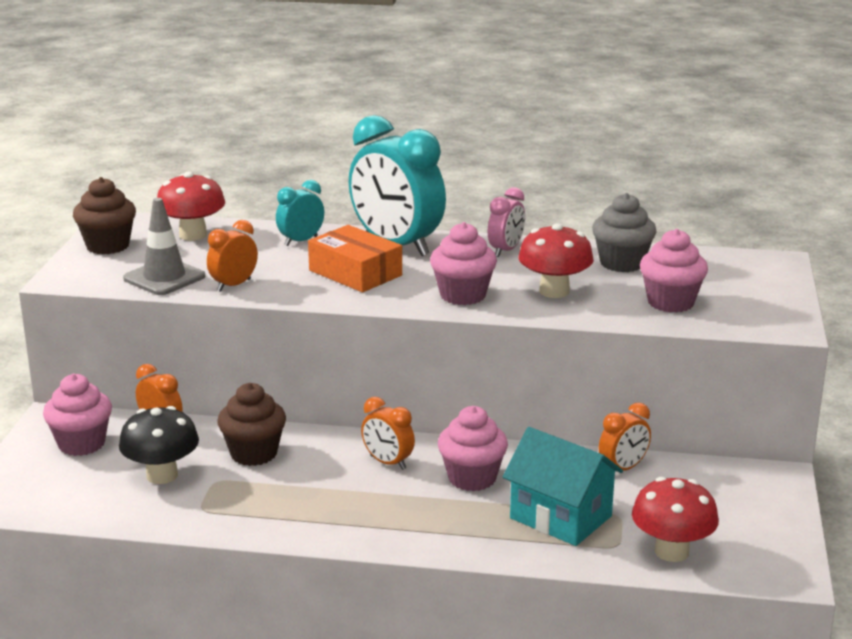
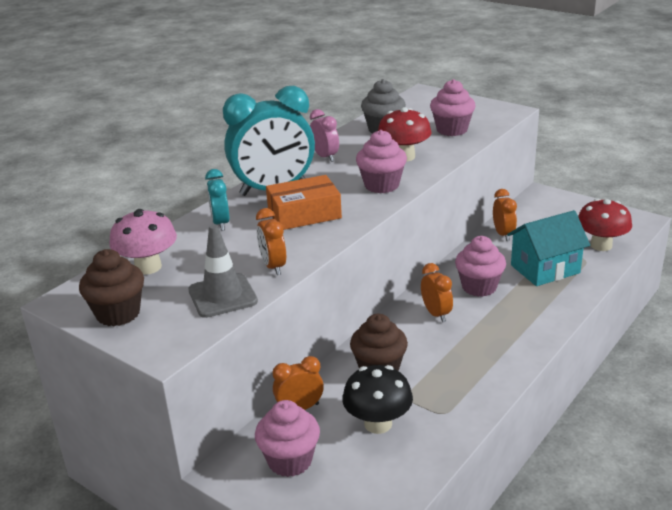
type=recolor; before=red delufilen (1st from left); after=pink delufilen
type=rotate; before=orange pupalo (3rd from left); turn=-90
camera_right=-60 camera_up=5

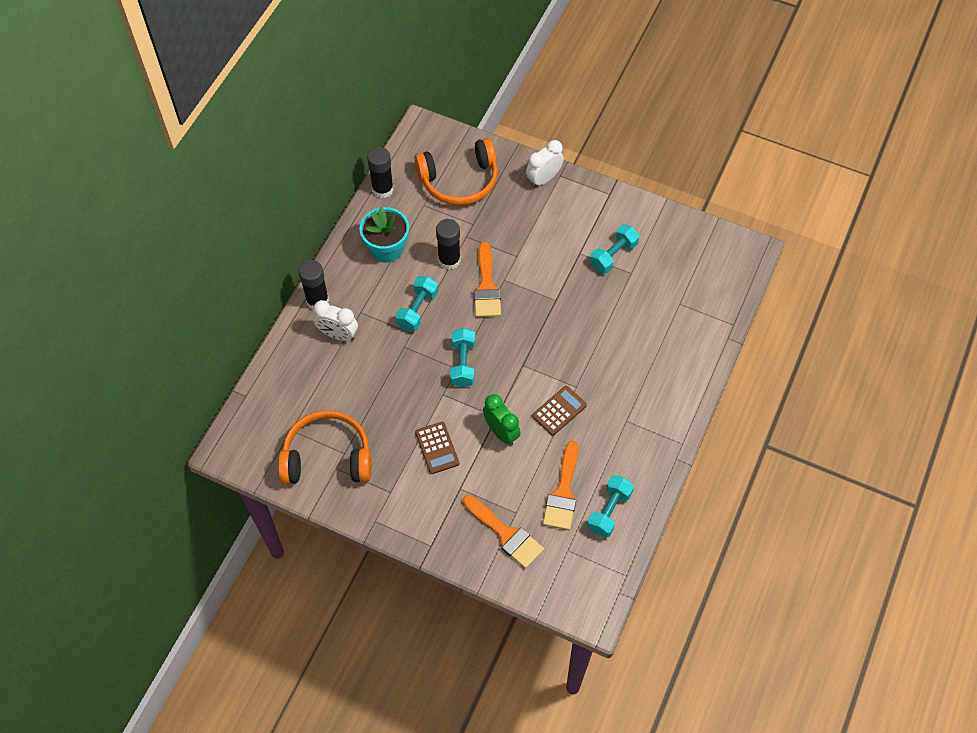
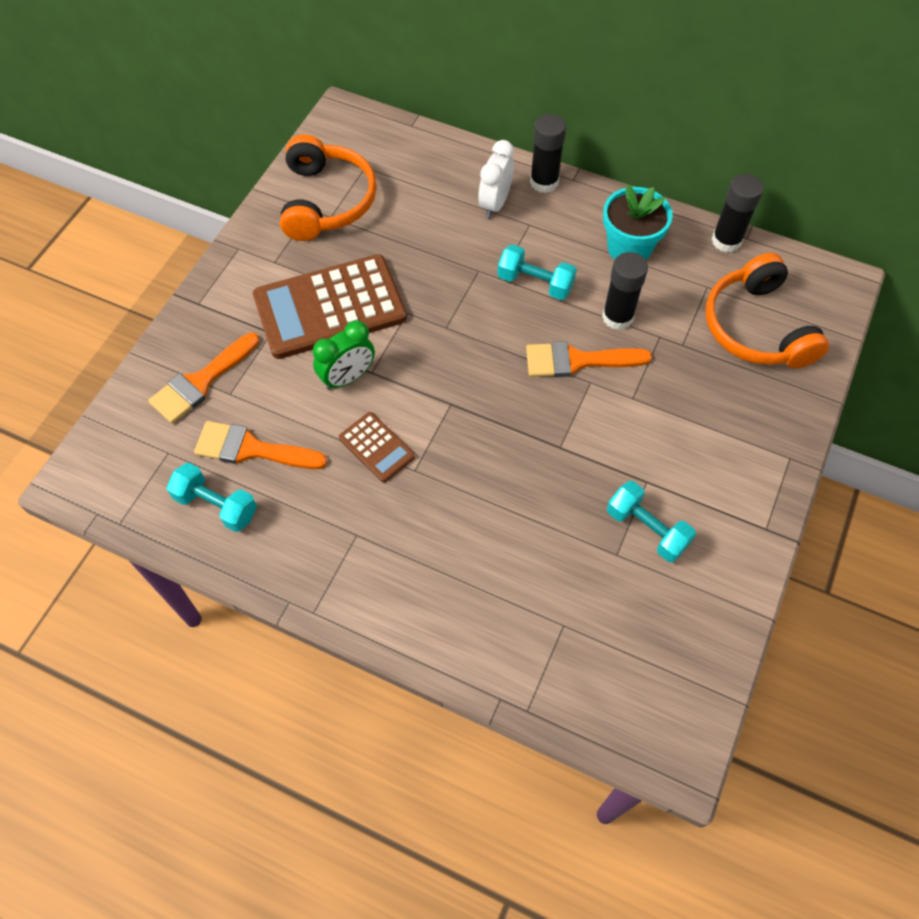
type=delete; before=white pupalo (2nd from left)
type=delete; before=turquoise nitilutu (2nd from left)
type=resize; before=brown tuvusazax (1st from left); scale=2.13
camera_right=90 camera_up=0

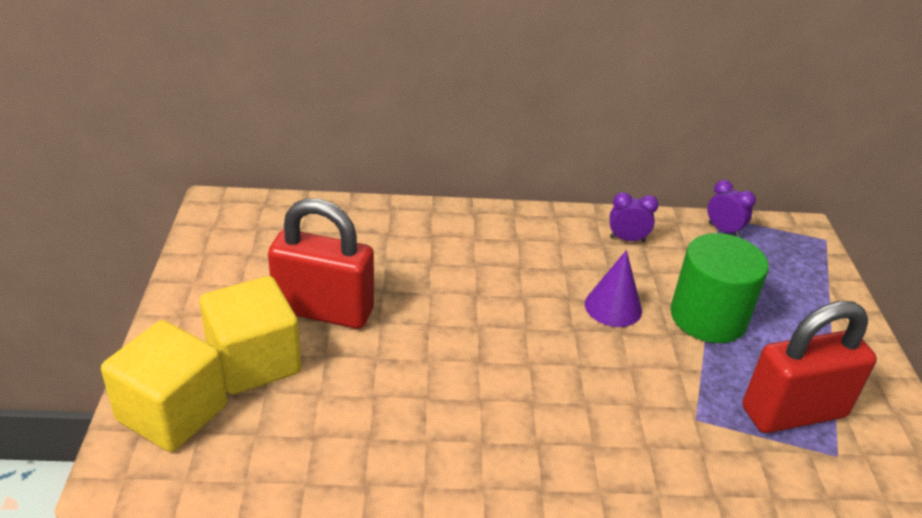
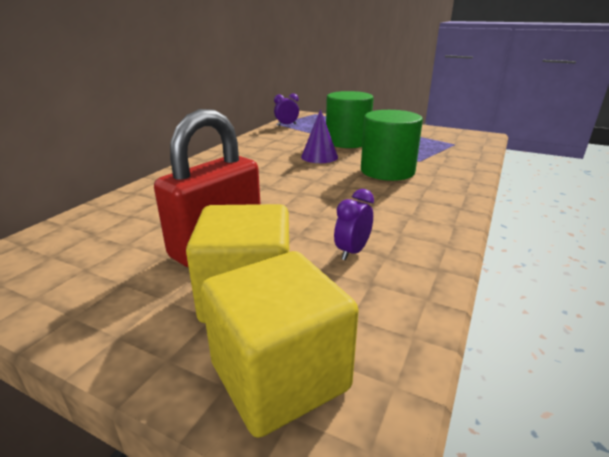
type=move; before=purple pupalo (1st from left in the first image); after=purple pupalo (2nd from left)
type=delete; before=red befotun (2nd from left)
type=insert; after=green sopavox (2nd from left)
camera_right=-60 camera_up=-10

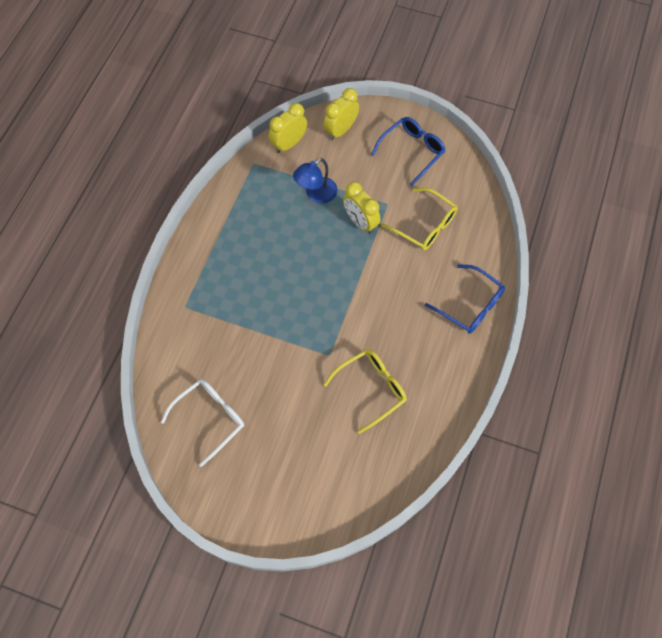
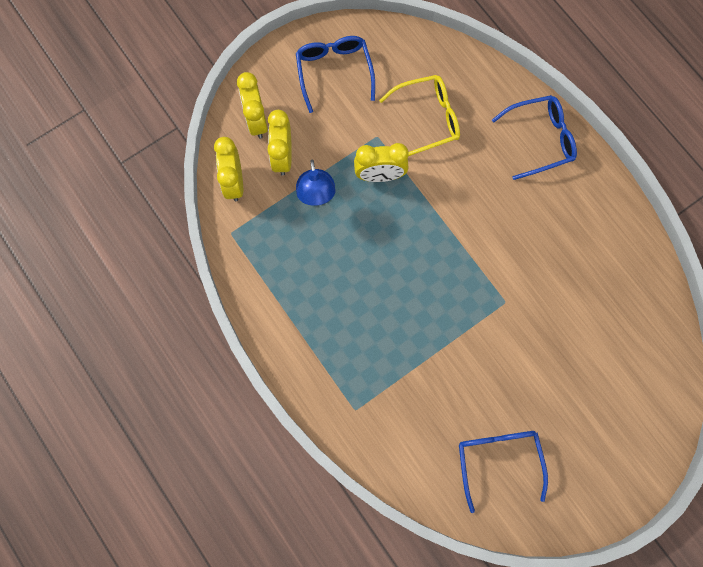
type=delete; before=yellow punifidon (1st from left)
type=recolor; before=white punifidon; after=blue punifidon (2nd from left)
type=insert; after=yellow pupalo (3rd from left)
camera_right=-55 camera_up=10

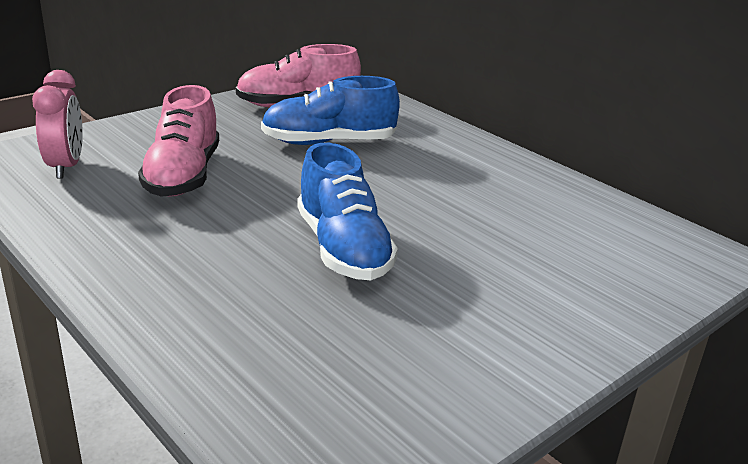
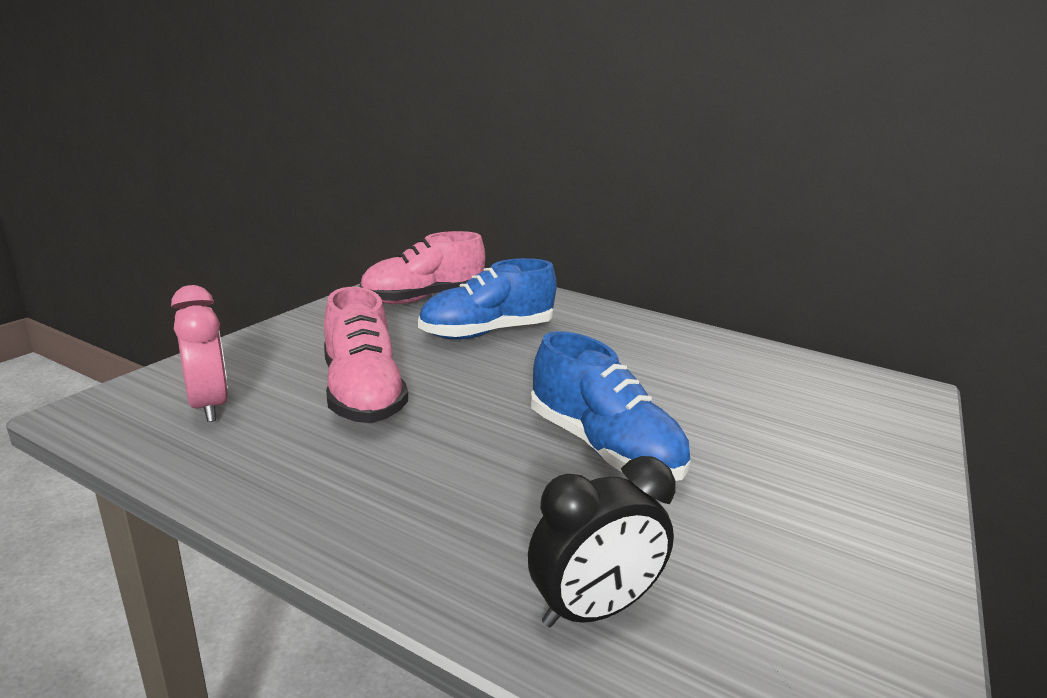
type=insert; after=black pupalo
camera_right=-20 camera_up=-5

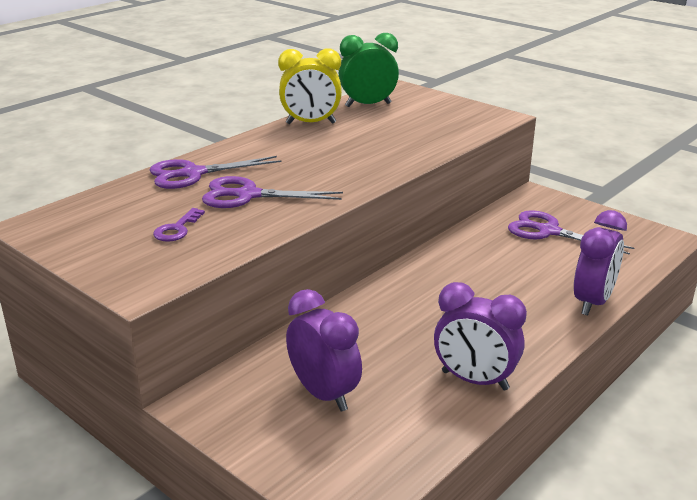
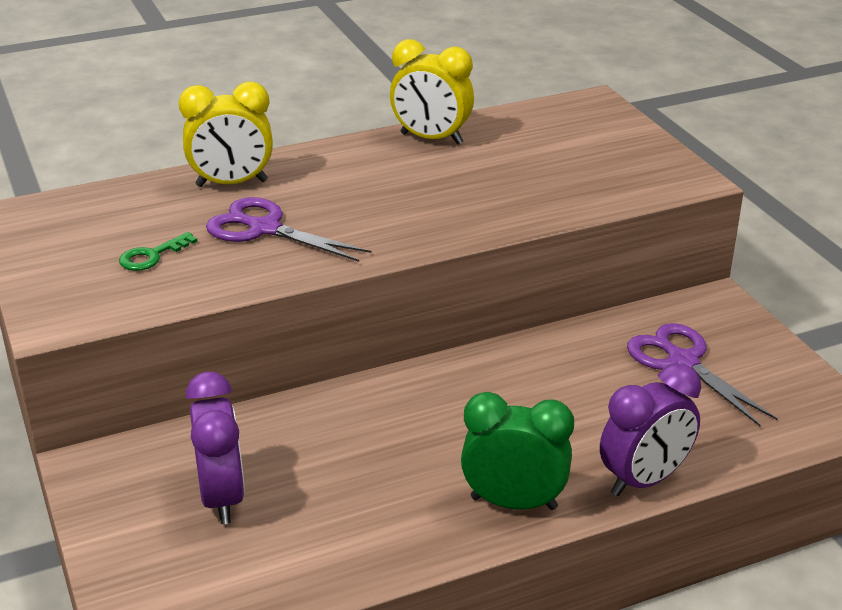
type=move; before=green pupalo
type=replace; before=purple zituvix (1st from left); after=yellow pupalo (1st from left)
type=recolor; before=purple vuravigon; after=green vuravigon
type=delete; before=purple pupalo (2nd from left)
camera_right=25 camera_up=5

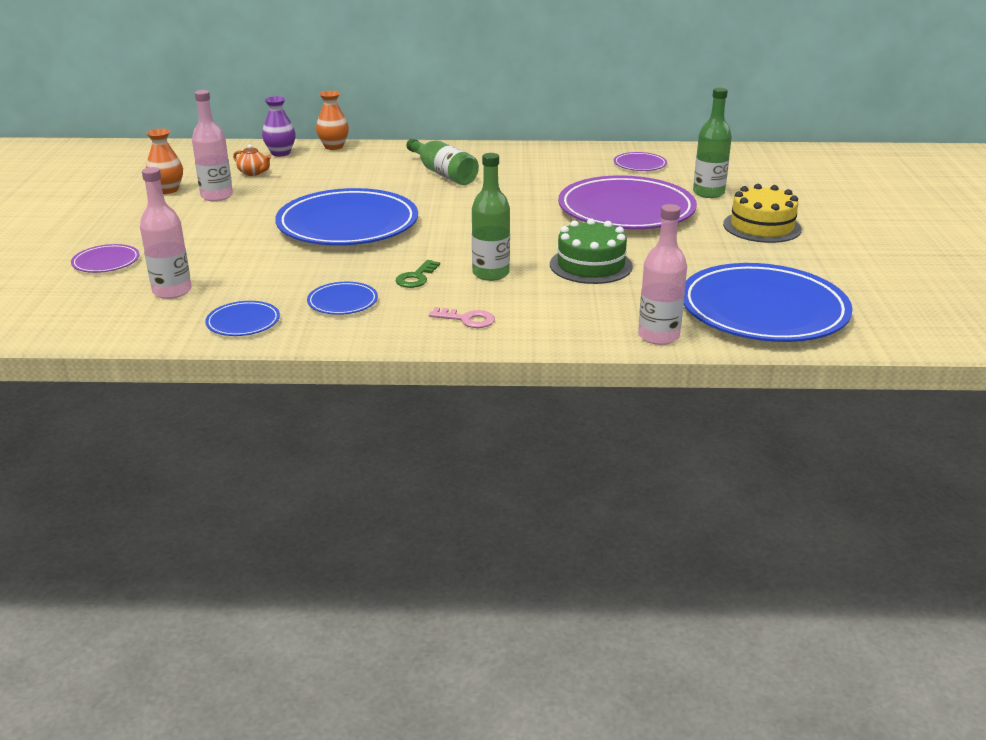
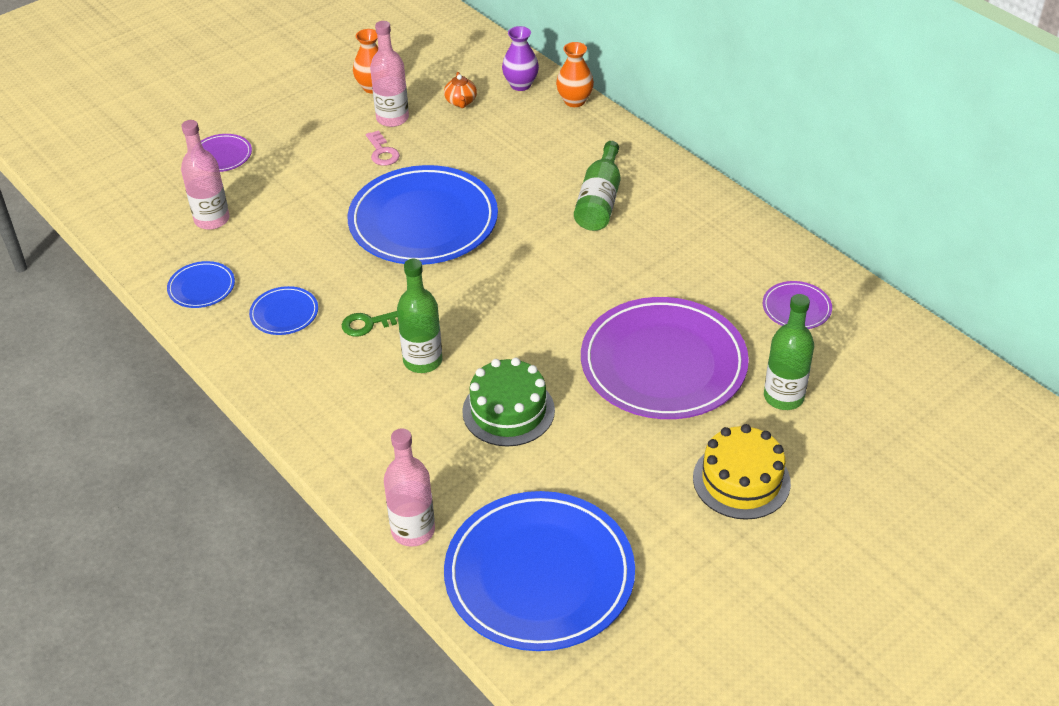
type=move; before=pink vuravigon
camera_right=50 camera_up=15

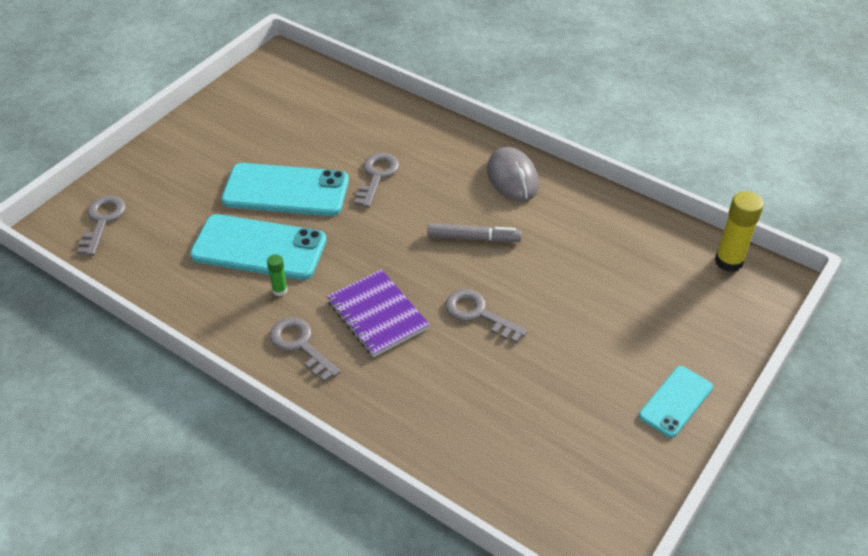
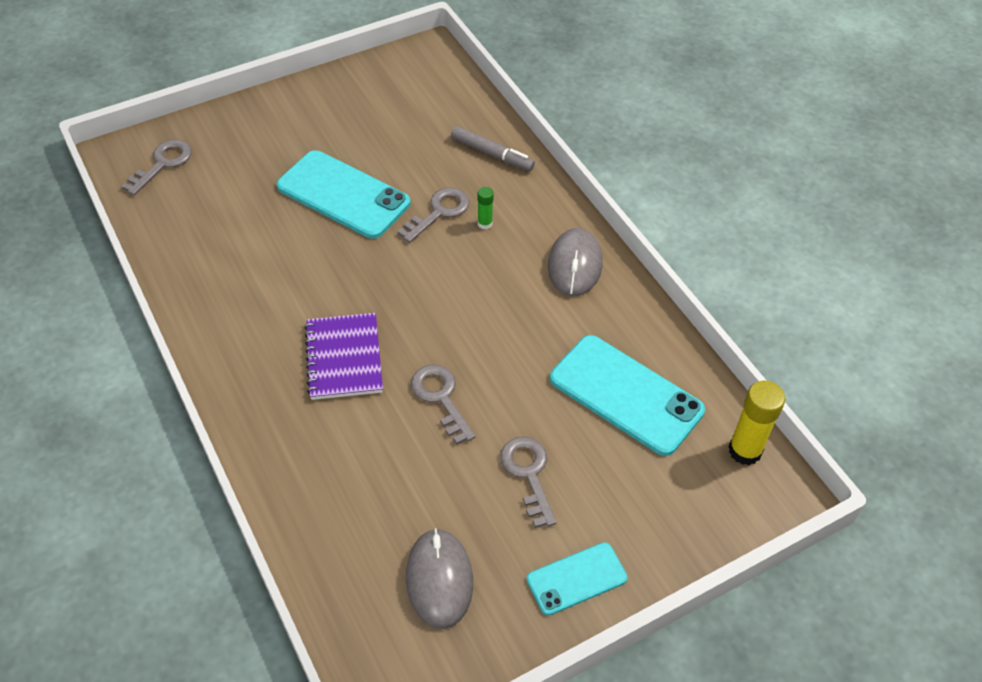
type=move; before=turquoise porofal (1st from left in the first image); after=turquoise porofal (3rd from left)
type=move; before=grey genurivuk
type=move; before=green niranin
type=move; before=grey vuravigon (2nd from left in the first image); after=grey vuravigon (4th from left)
type=insert; after=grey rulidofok (1st from left)
camera_right=25 camera_up=5

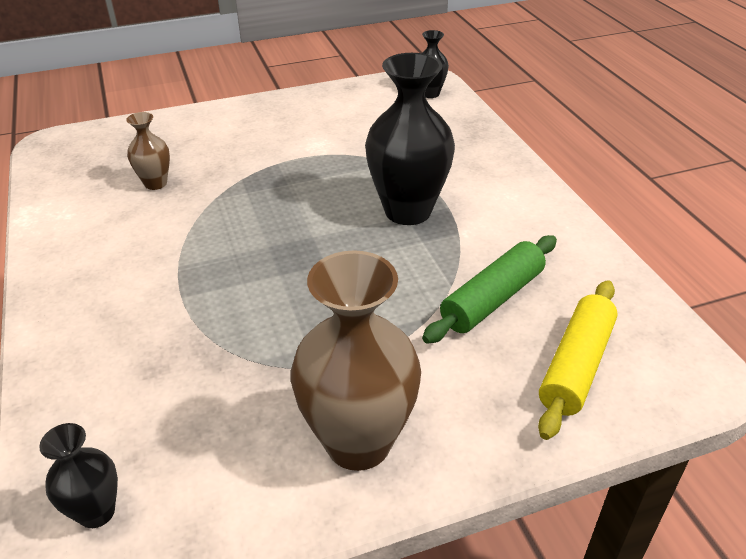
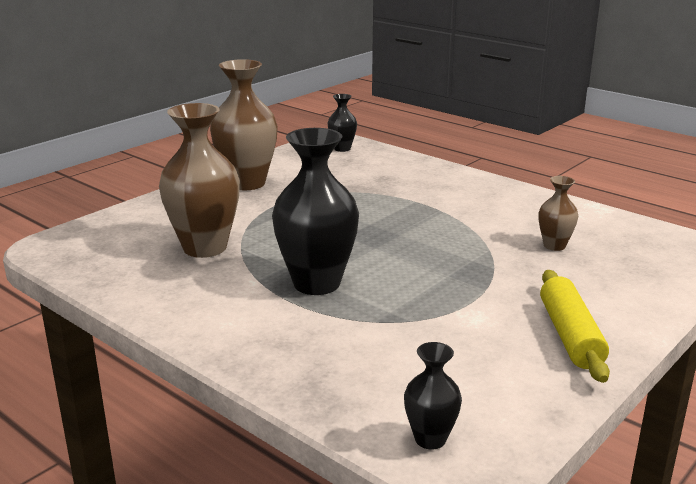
type=replace; before=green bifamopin; after=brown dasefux (1st from left)
type=move; before=yellow bifamopin
camera_right=150 camera_up=-15

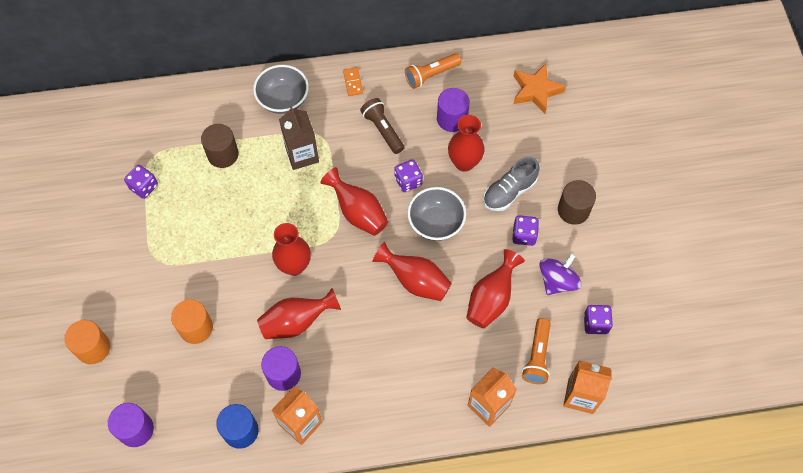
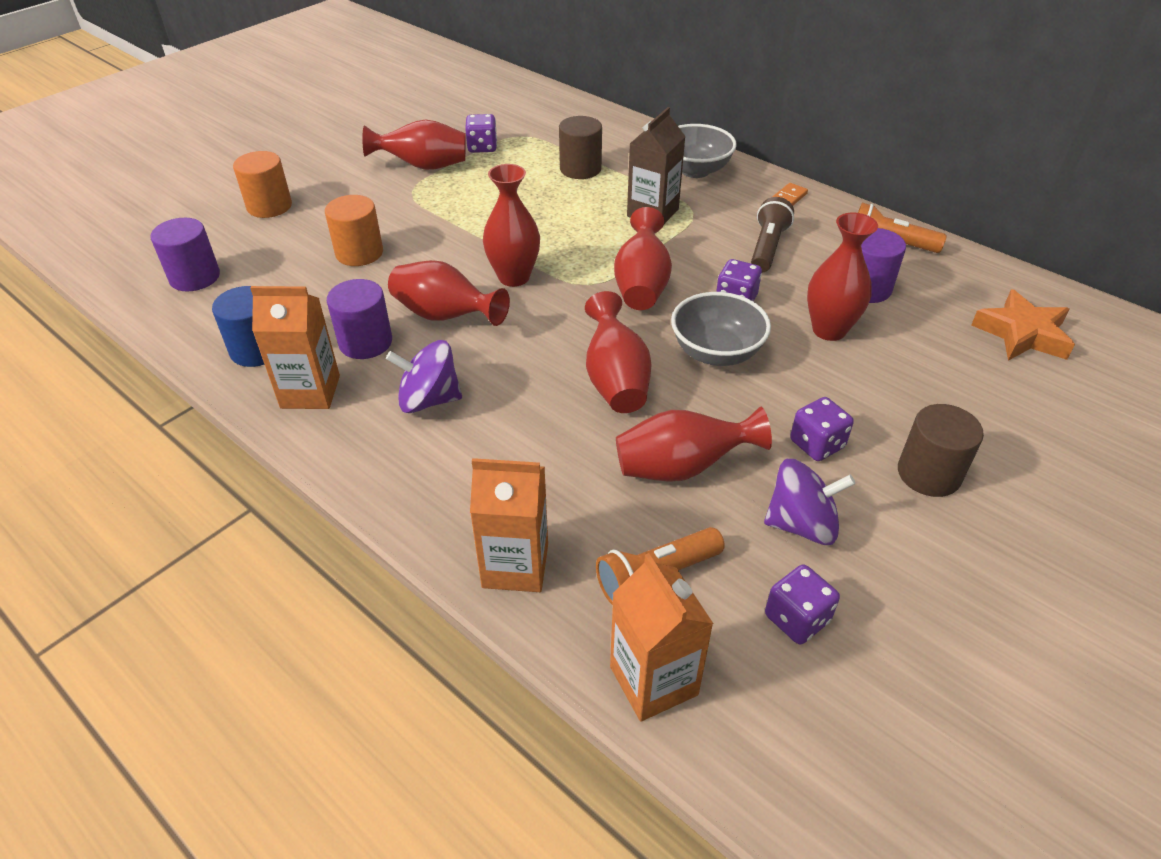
type=delete; before=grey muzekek
type=insert; after=red dasefux (1st from left)
type=insert; after=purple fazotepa (1st from left)
camera_right=50 camera_up=-20

